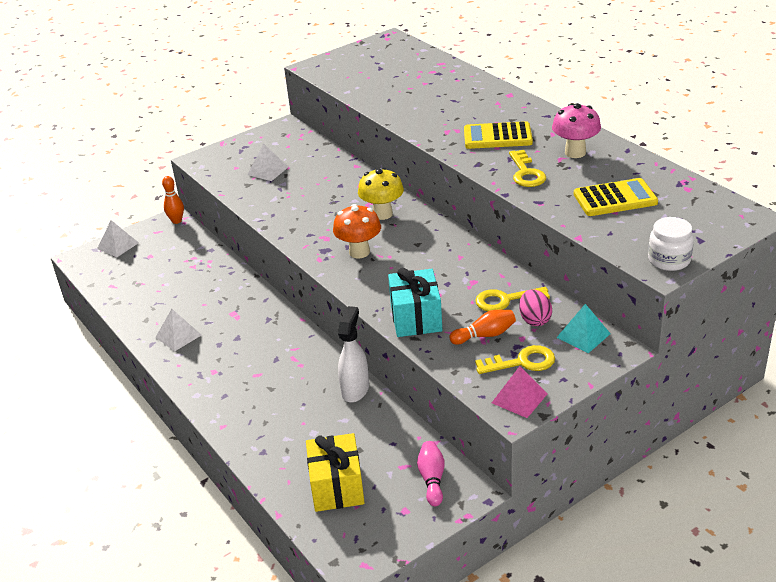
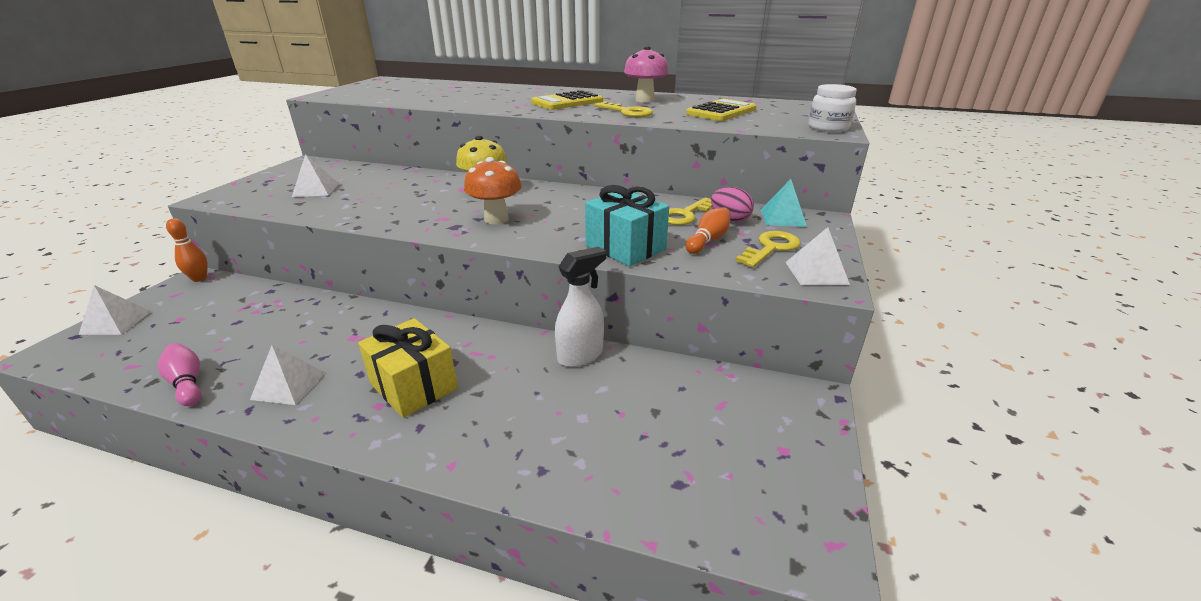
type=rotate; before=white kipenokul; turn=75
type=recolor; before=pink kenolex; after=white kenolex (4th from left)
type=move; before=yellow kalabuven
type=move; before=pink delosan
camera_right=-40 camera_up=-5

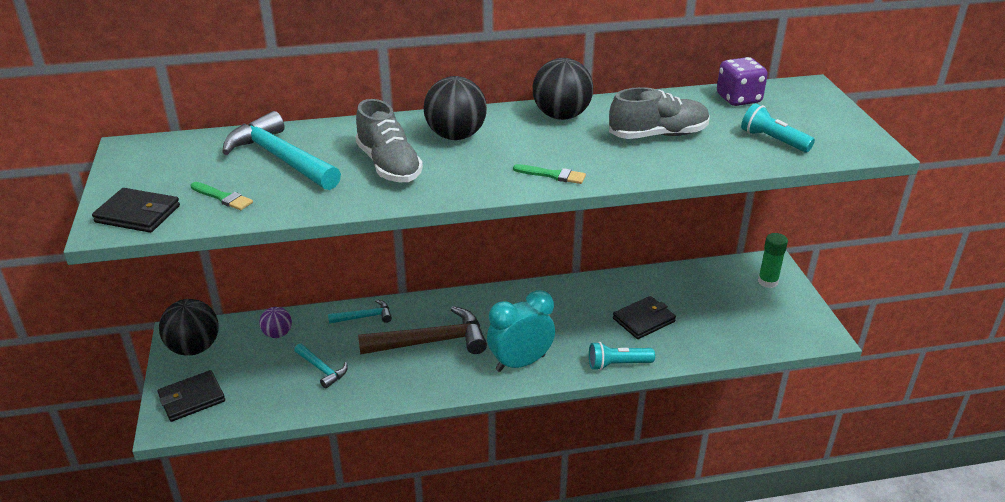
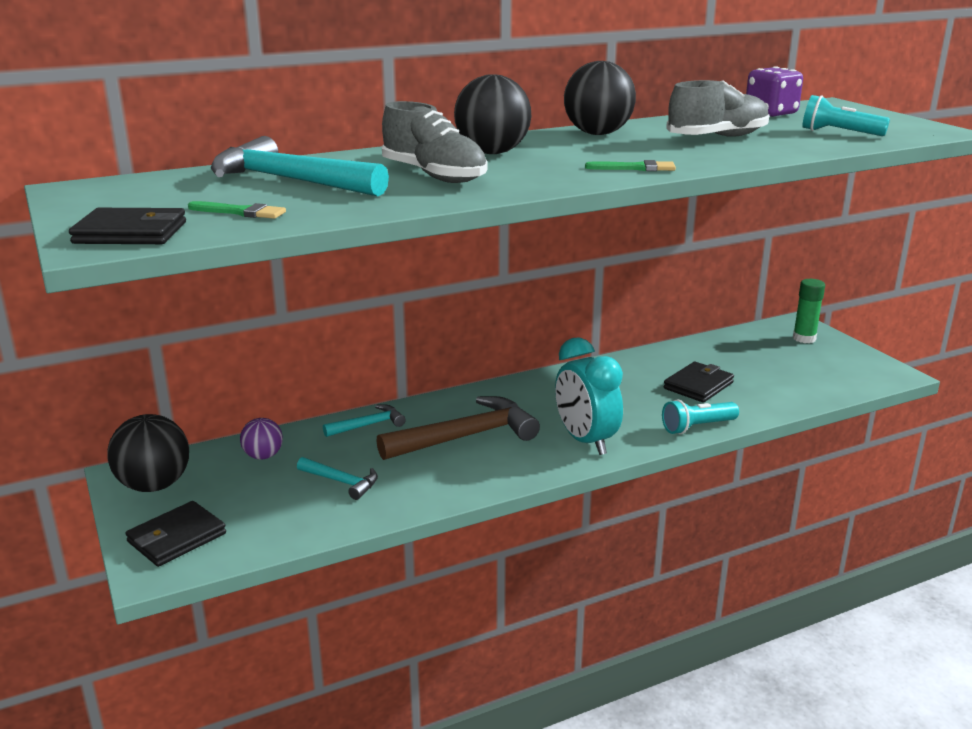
type=rotate; before=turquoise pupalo; turn=-75
camera_right=-15 camera_up=-10

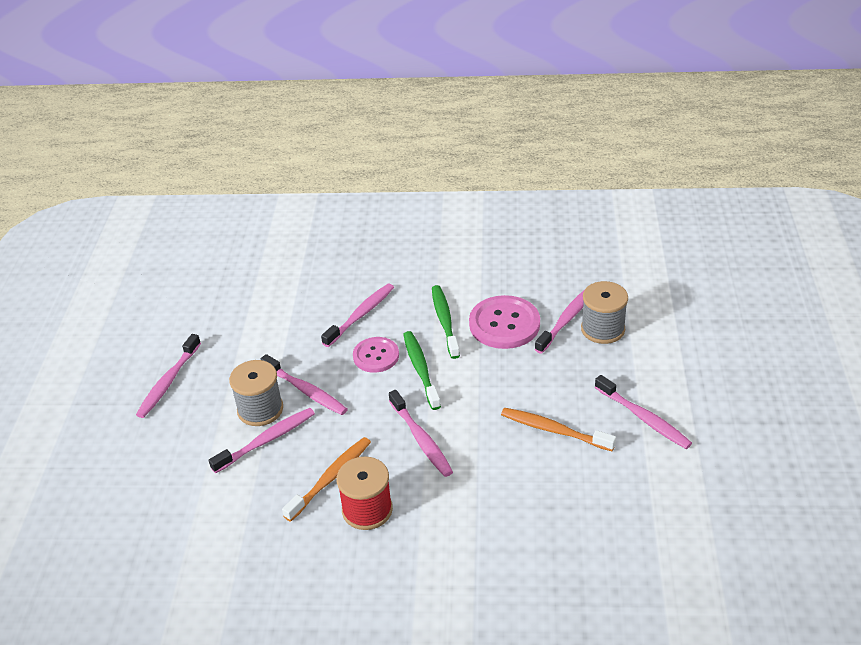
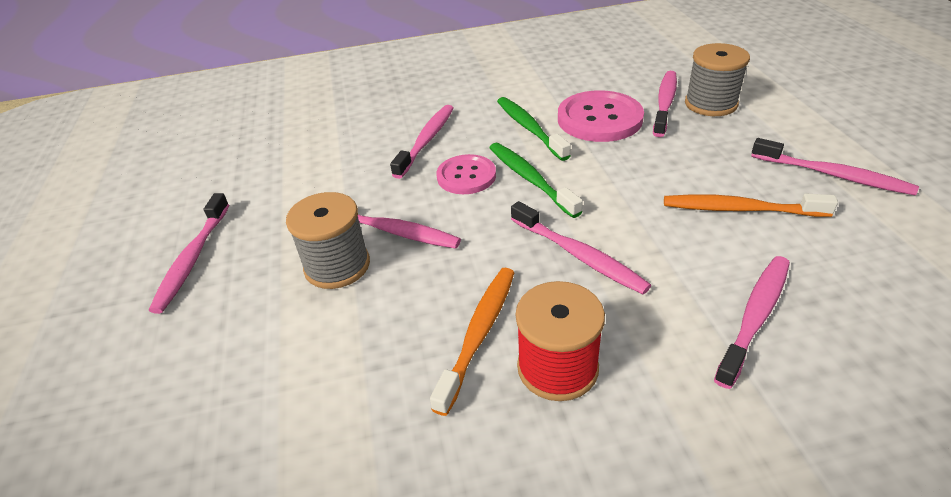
type=move; before=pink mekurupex (2nd from left in the first image); after=pink mekurupex (6th from left)
camera_right=-15 camera_up=0

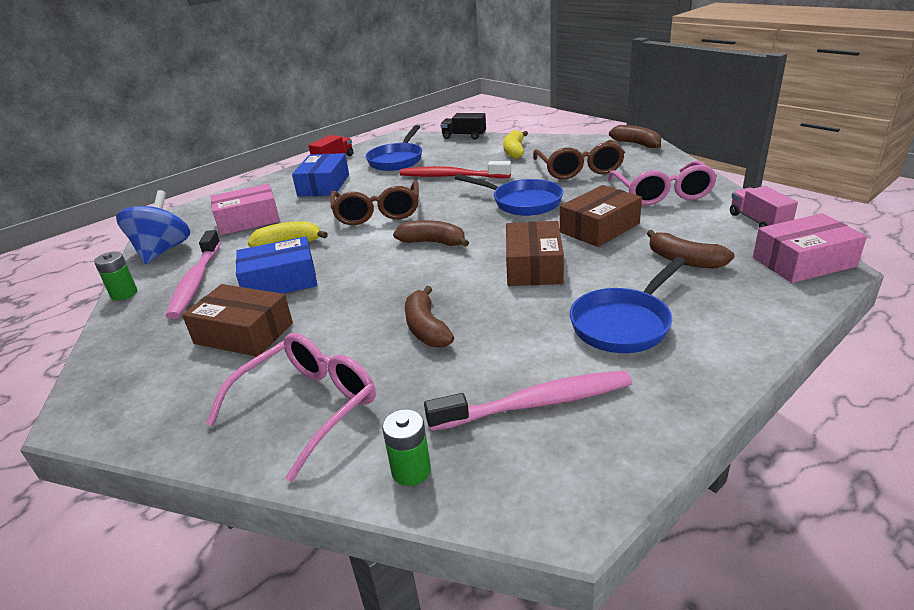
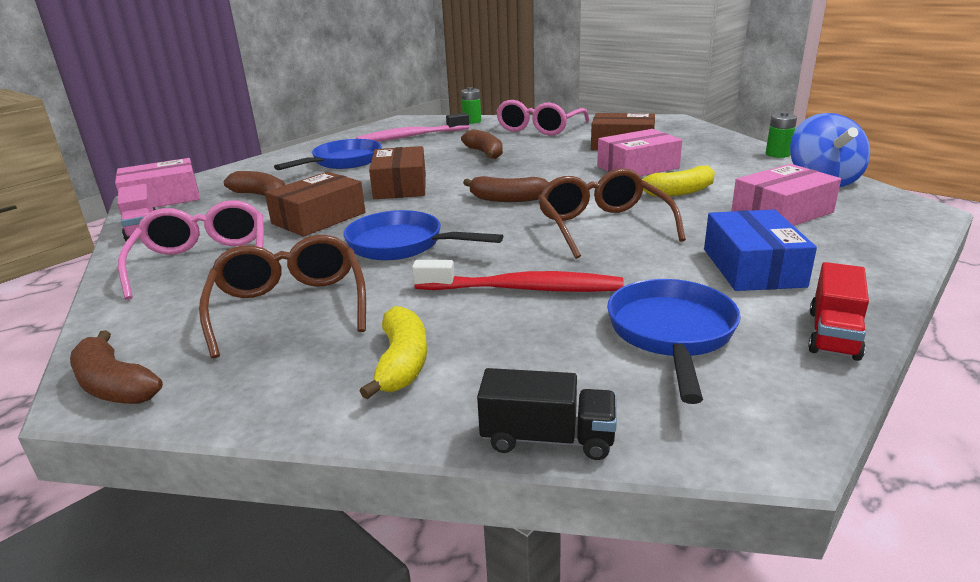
type=delete; before=pink mekurupex (1st from left)
type=recolor; before=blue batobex (1st from left); after=pink batobex (2nd from left)
camera_right=170 camera_up=-5

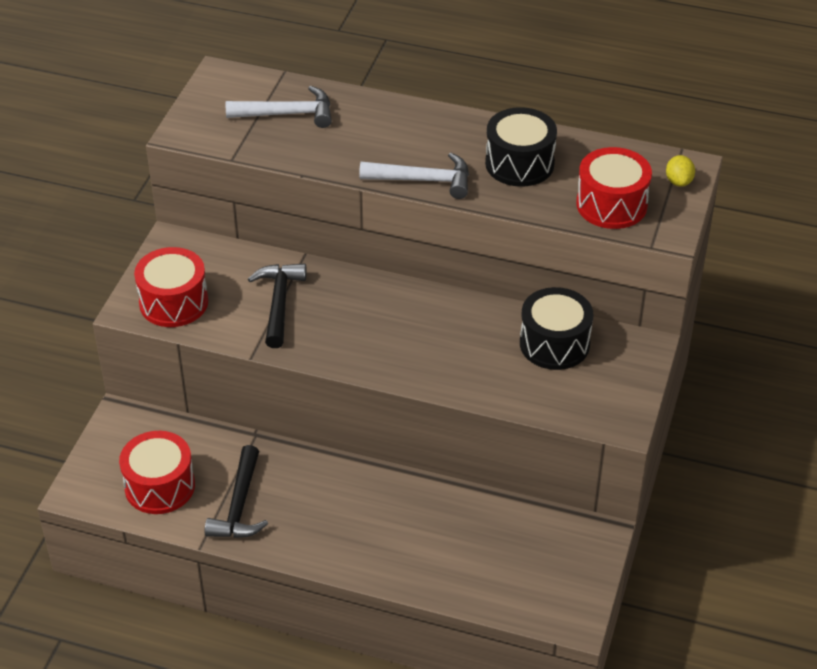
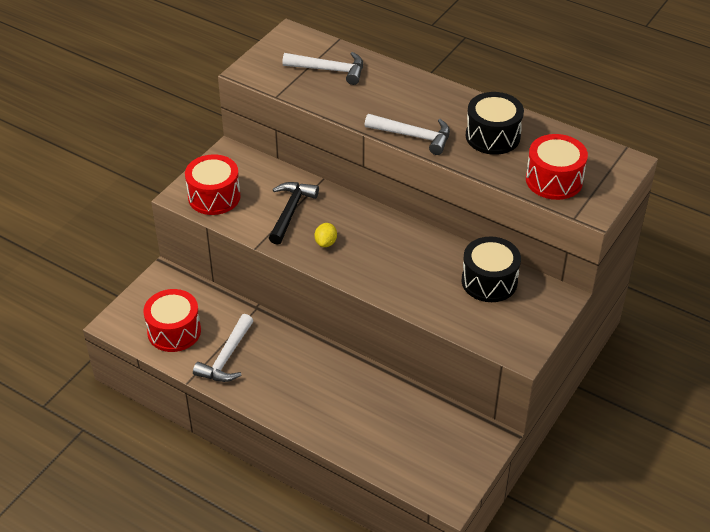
type=move; before=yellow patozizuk
type=recolor; before=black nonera (1st from left); after=white nonera (1st from left)
camera_right=15 camera_up=0

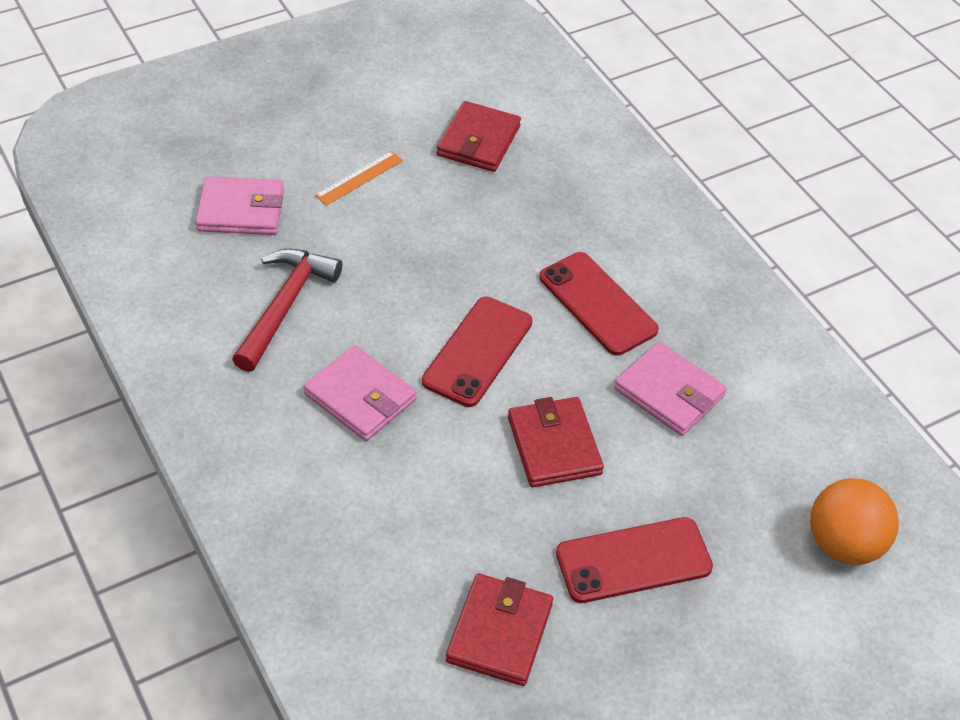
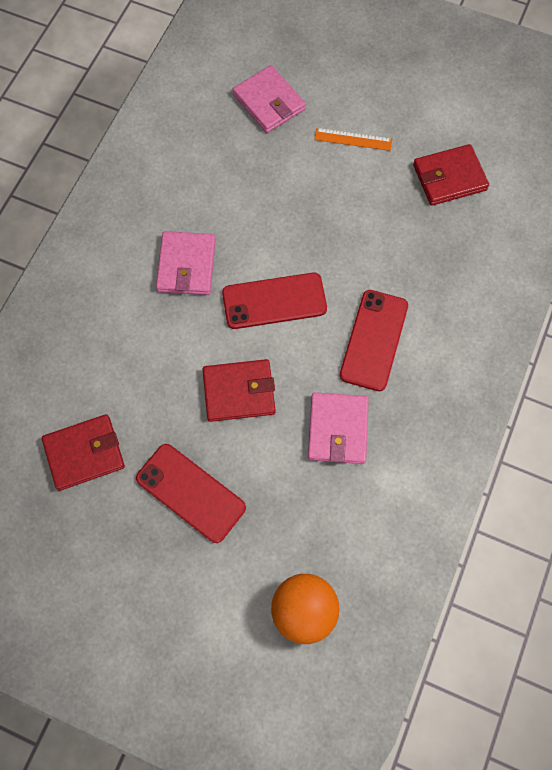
type=delete; before=red nonera
type=rotate; before=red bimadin (3rd from left in the first image); turn=45
camera_right=55 camera_up=20

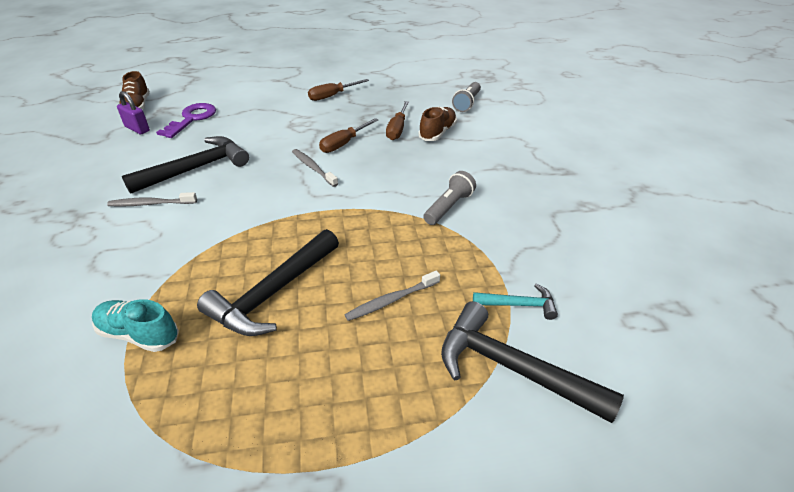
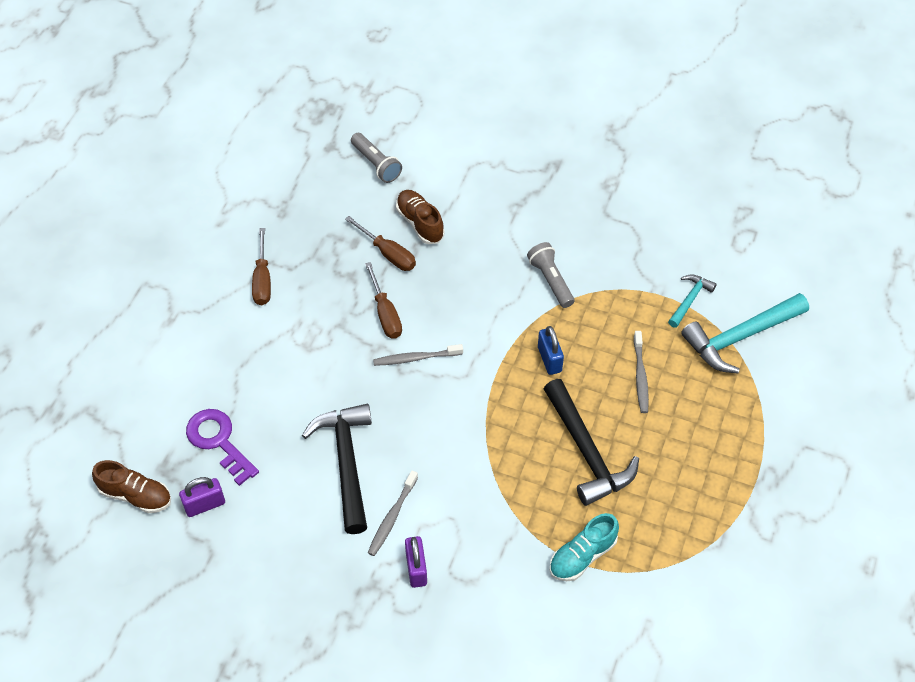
type=recolor; before=black nonera (3rd from left); after=turquoise nonera (2nd from left)
type=insert; after=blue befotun
type=insert; after=purple befotun (2nd from left)
camera_right=-60 camera_up=15

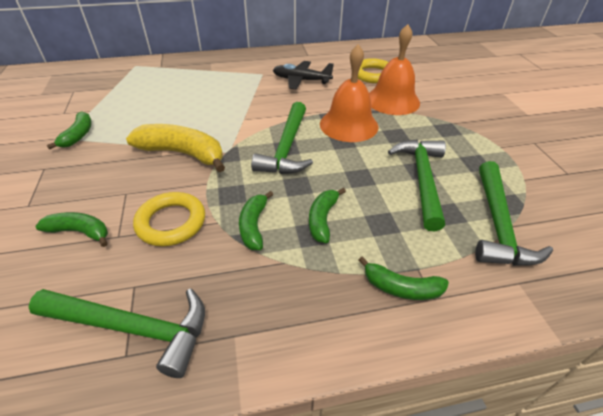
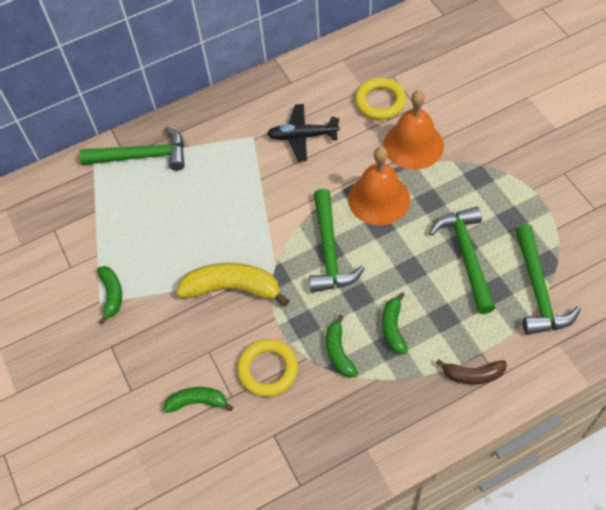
type=recolor; before=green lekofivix (5th from left); after=brown lekofivix
type=move; before=green nonera (1st from left)
camera_right=-10 camera_up=15

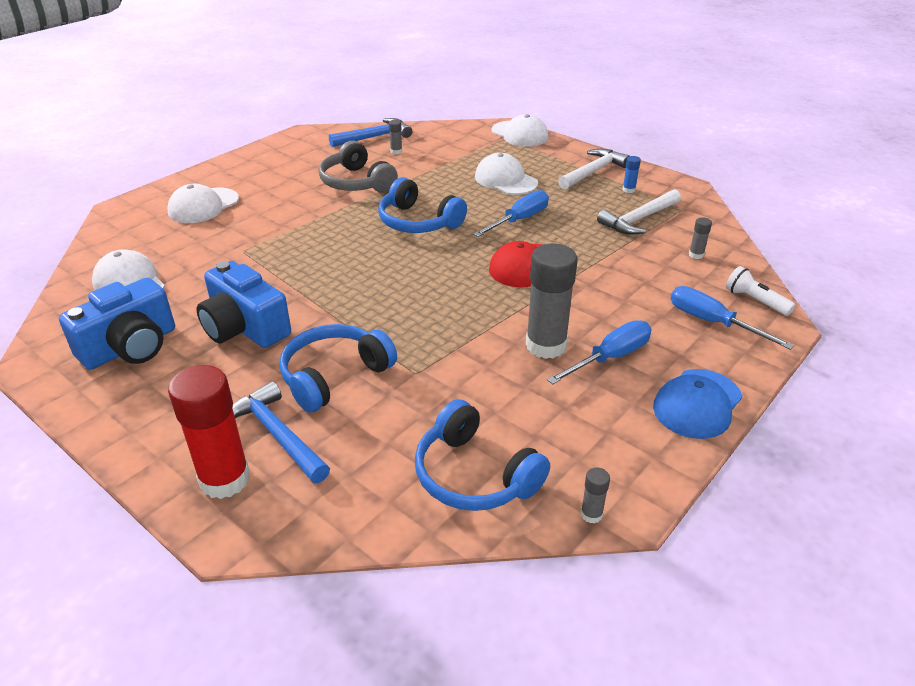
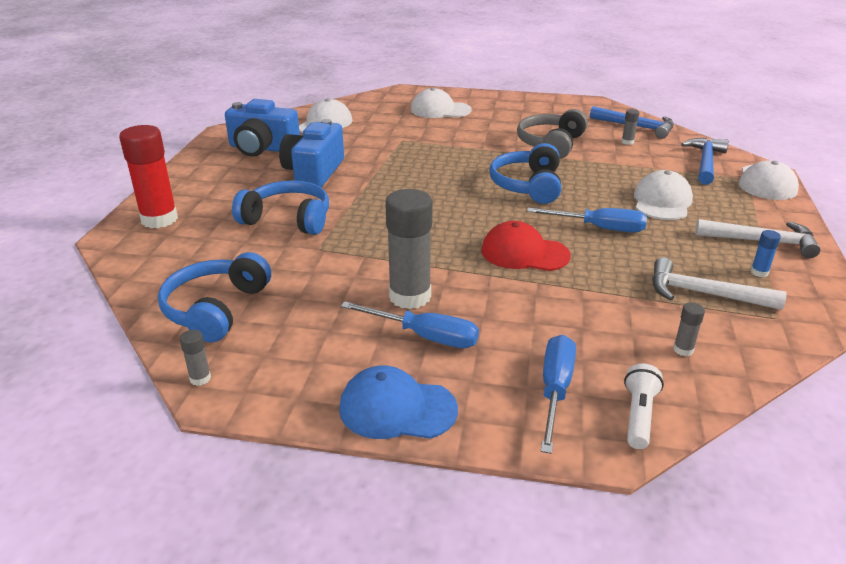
type=move; before=blue nonera (1st from left in the first image); after=blue nonera (2nd from left)
camera_right=60 camera_up=-5

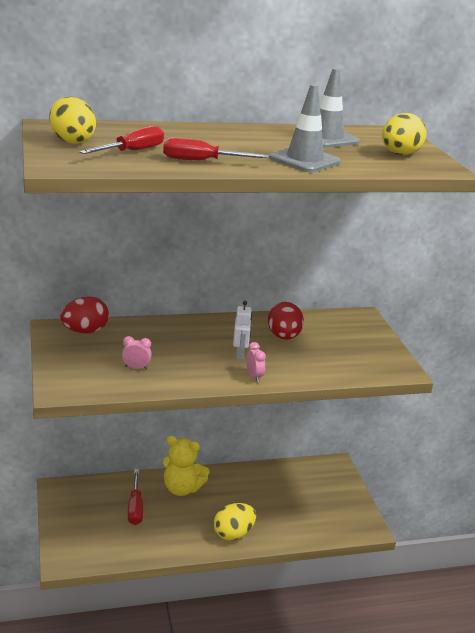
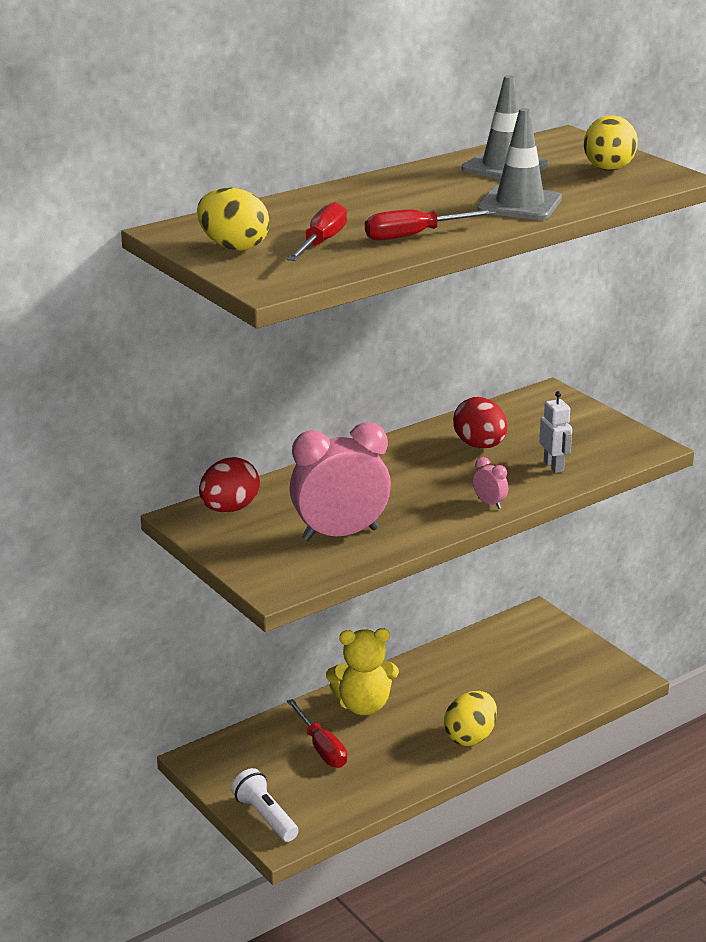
type=move; before=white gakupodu
type=resize; before=pink pupalo (1st from left); scale=2.44
type=insert; after=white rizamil
camera_right=-20 camera_up=0

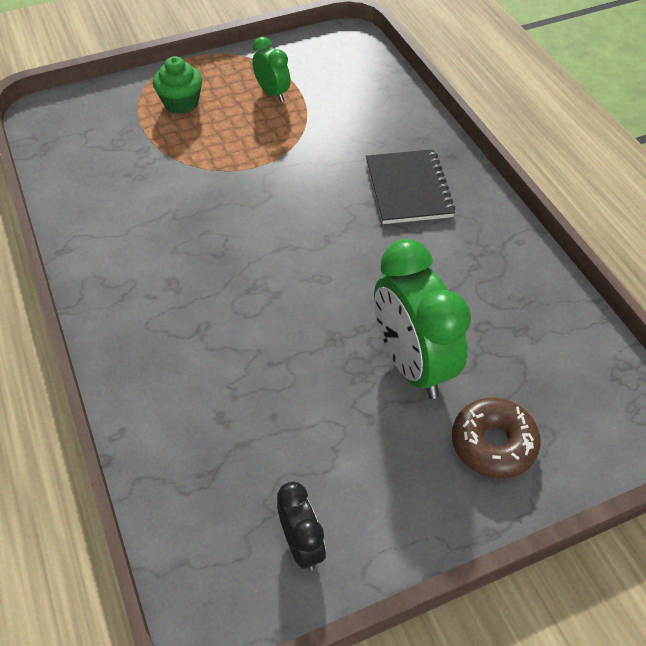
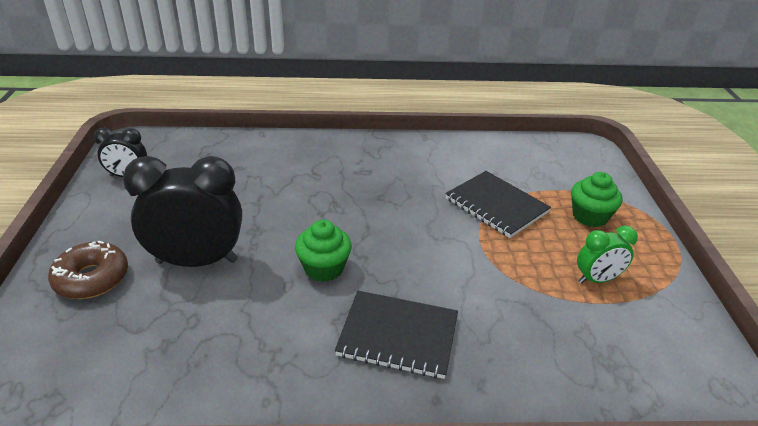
type=recolor; before=green pupalo (2nd from left); after=black pupalo (2nd from left)
type=insert; after=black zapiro (2nd from left)
type=insert; after=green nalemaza (1st from left)
camera_right=110 camera_up=-15

